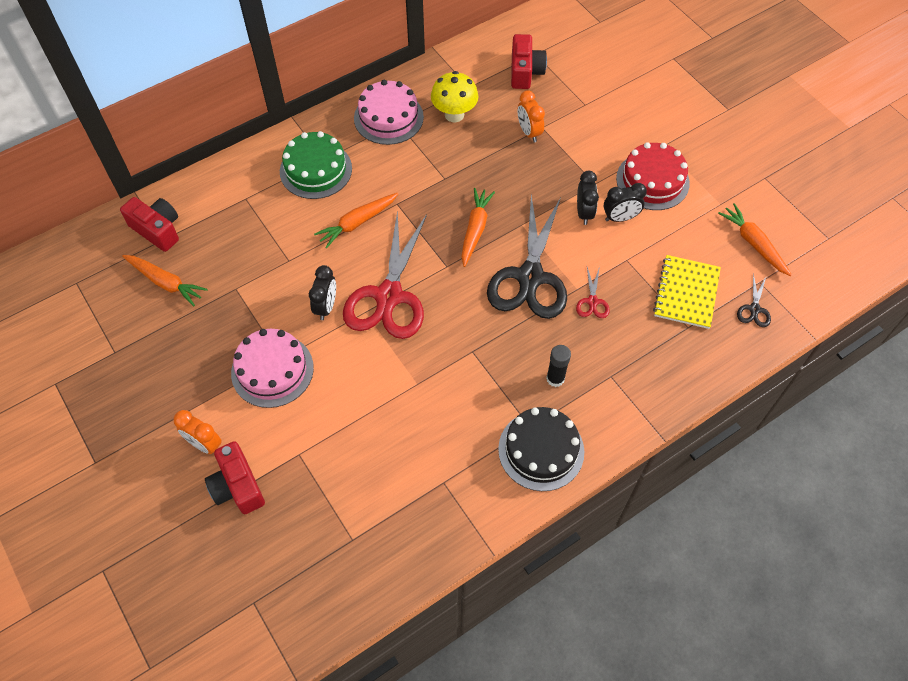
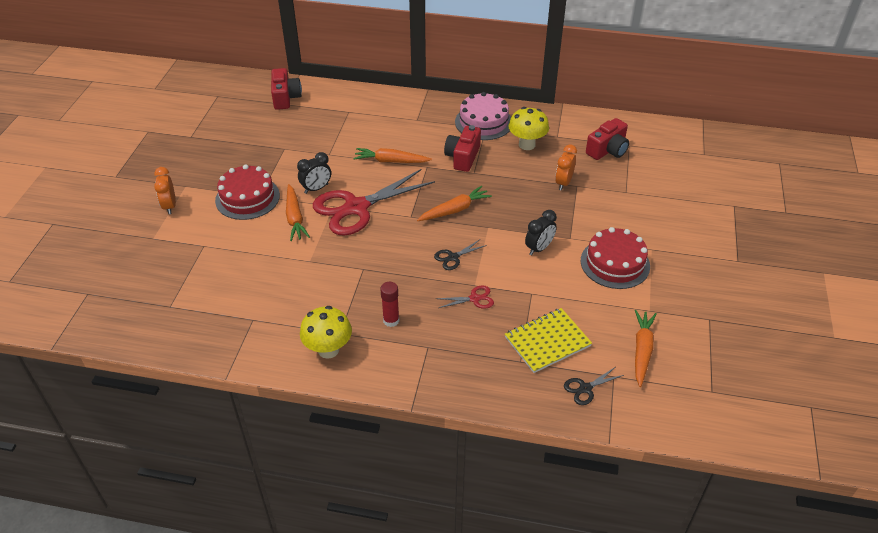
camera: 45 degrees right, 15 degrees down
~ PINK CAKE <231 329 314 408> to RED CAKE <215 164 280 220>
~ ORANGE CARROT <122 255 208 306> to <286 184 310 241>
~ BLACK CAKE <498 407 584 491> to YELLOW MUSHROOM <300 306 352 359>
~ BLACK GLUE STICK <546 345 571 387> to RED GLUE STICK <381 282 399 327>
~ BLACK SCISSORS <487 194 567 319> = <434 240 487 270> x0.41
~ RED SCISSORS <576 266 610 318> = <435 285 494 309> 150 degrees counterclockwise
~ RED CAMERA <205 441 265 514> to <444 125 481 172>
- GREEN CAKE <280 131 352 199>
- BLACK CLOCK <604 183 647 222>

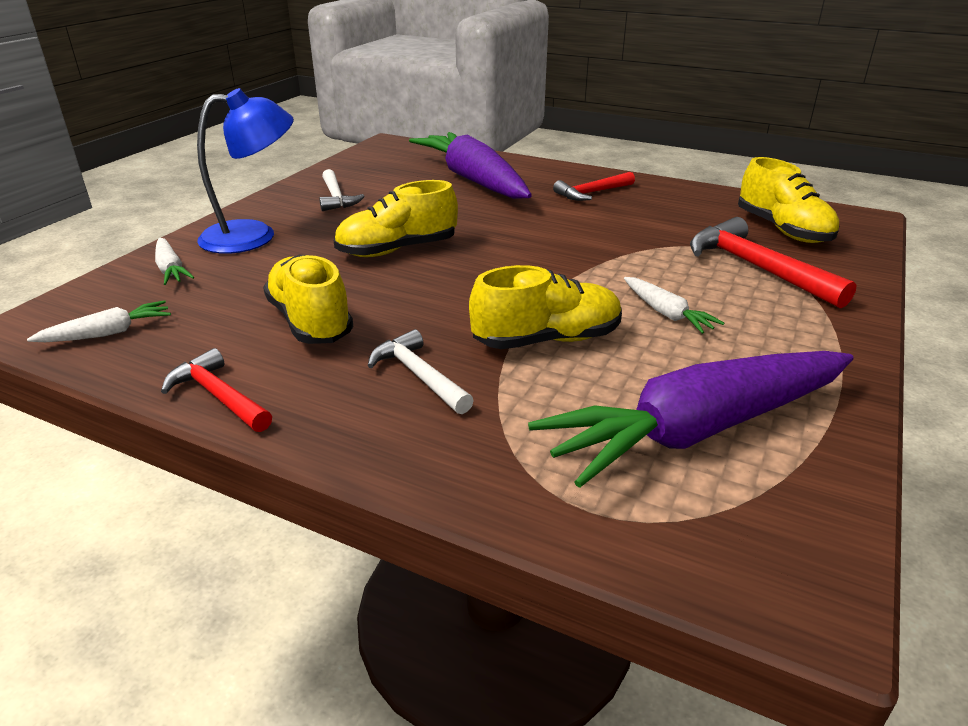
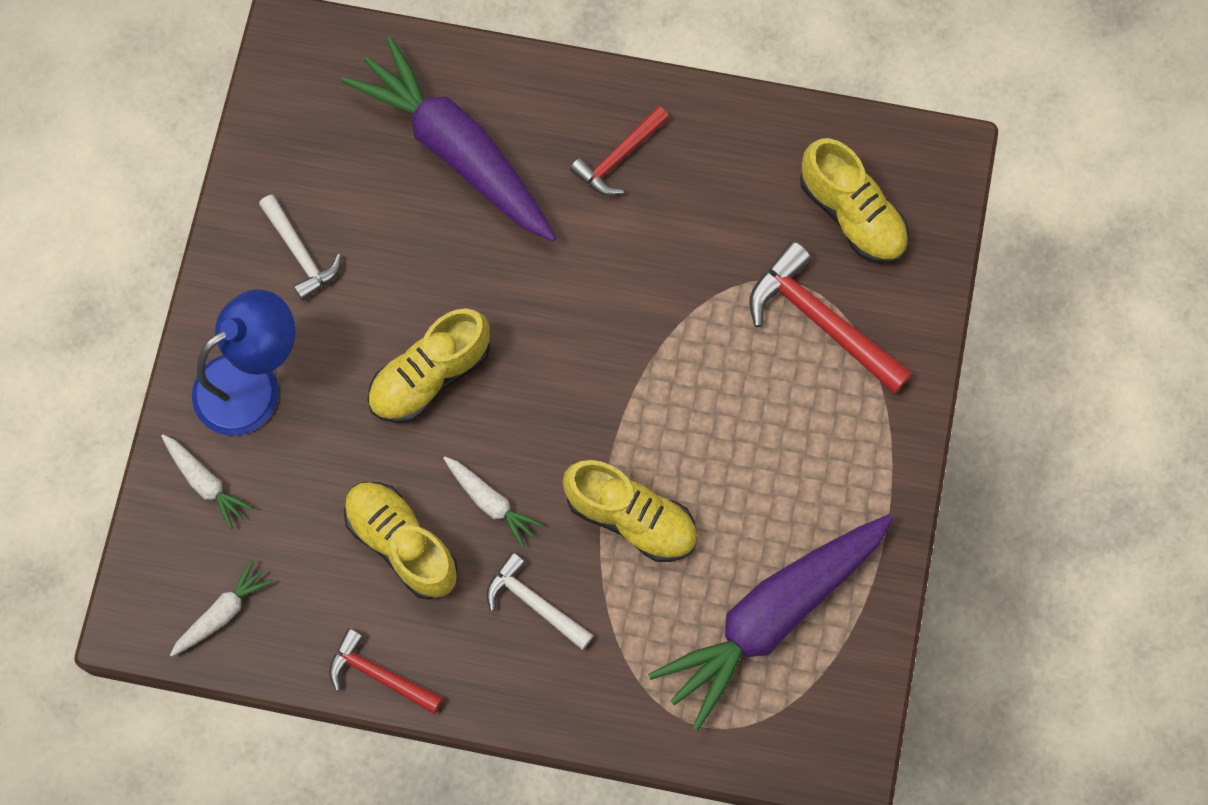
camera: 15 degrees left, 40 degrees up
~ WHITE CARROT <624 277 724 334> to <443 457 543 547>
~ YELLOW SHOE <469 265 622 349> = <563 460 698 562> 60 degrees clockwise

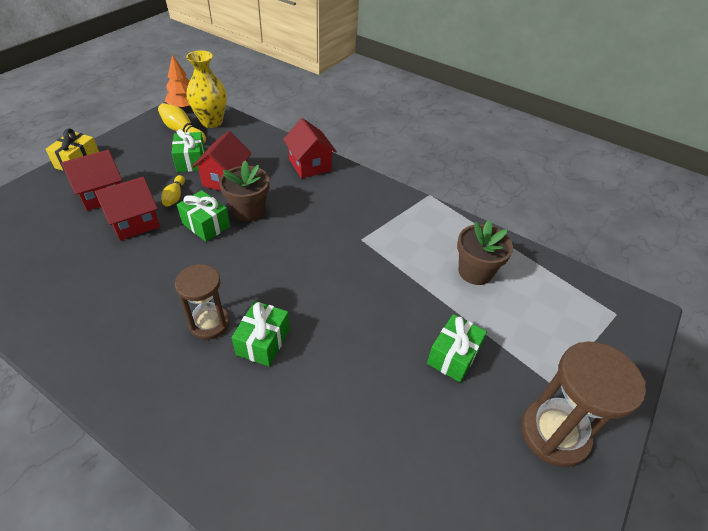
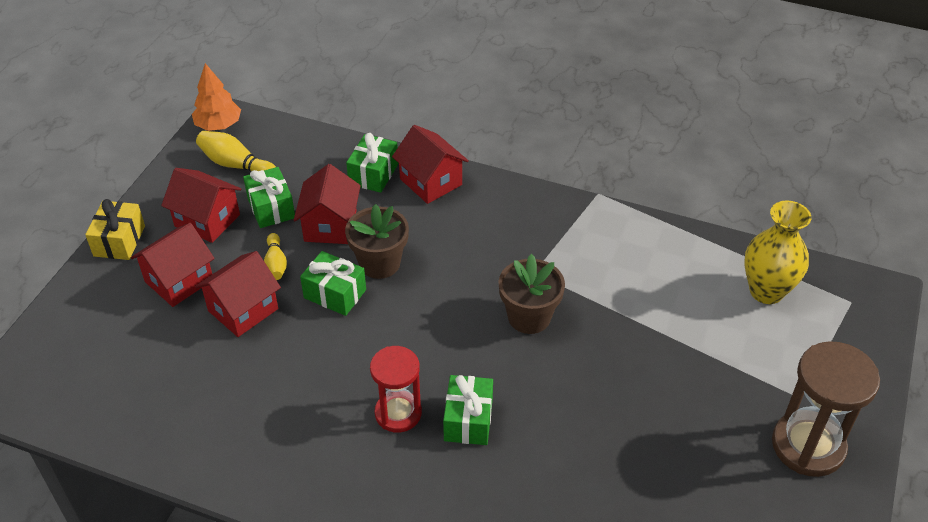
camera: 10 degrees left, 0 degrees up
+ RED HOUSE <161 168 241 243>
~ GREEN GIFT <427 314 487 382> to <346 133 398 193>
~ BROWN HOURGLASS <175 264 230 340> to RED HOURGLASS <370 346 422 432>
~ BROWN FLOWER POT <457 220 513 285> to <498 254 565 334>
~ YELLOW VASE <186 50 227 128> to <744 201 811 304>

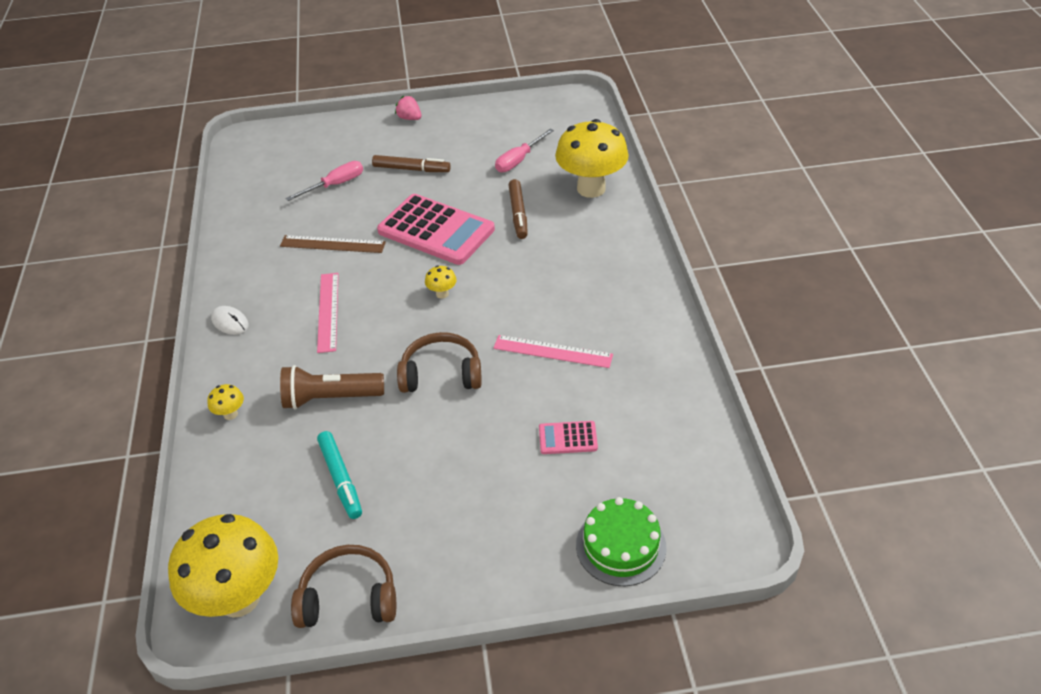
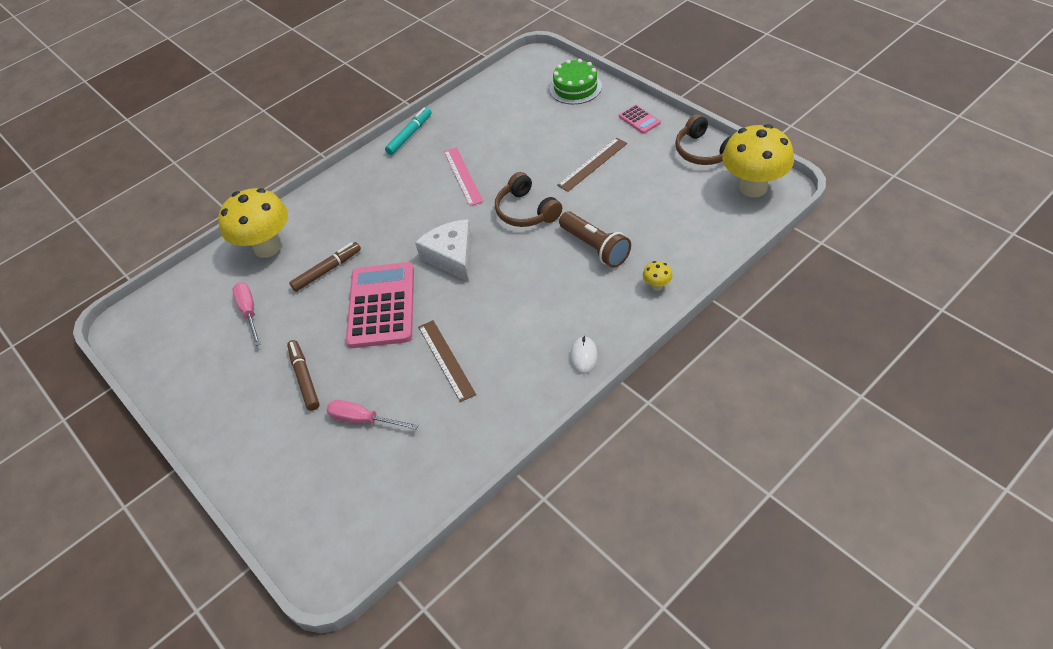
camera: 120 degrees left, 5 degrees up
~ PINK SCREWDRIVER <495 129 554 172> = <232 282 261 346> 120 degrees counterclockwise
~ TURQUOISE MARKER <317 431 362 519> to <385 107 432 155>
~ YELLOW MUSHROOM <425 266 457 299> to WHITE CHEESE <415 219 472 282>
+ BROWN RULER <557 138 627 192>
~ PINK CALCULATOR <539 421 598 454> to <619 105 661 134>
- PINK RULER <317 273 339 353>
- PINK STRAWBERRY <395 96 422 120>

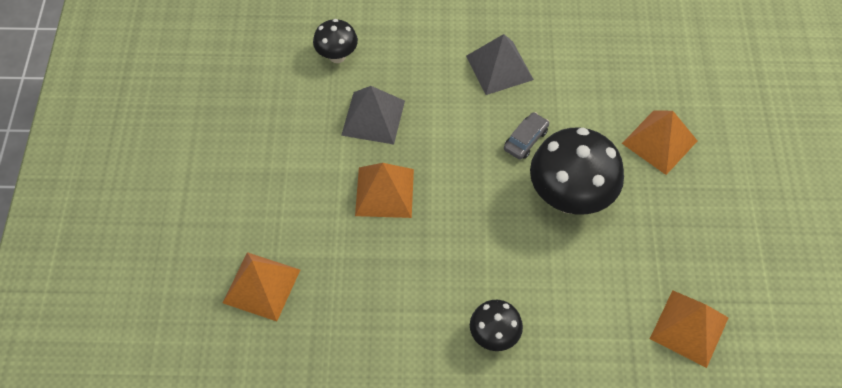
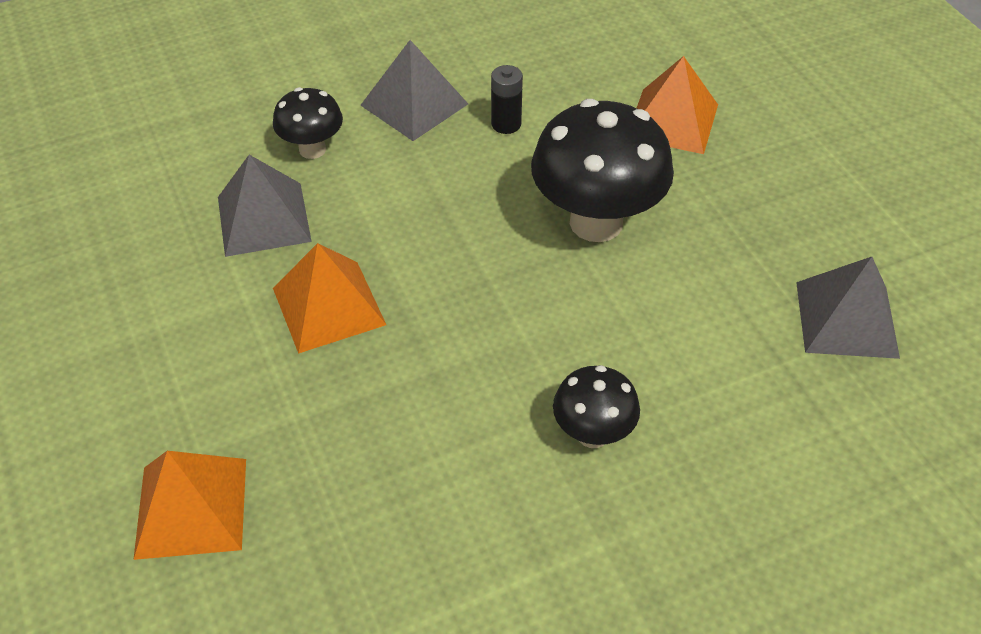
camera: 25 degrees left, 10 degrees down
~ BLACK MUSHROOM <313 19 358 63> to <273 87 343 159>
+ BLACK BATTERY <491 65 523 134>
~ ORANGE PYRAMID <650 290 728 368> to GREY PYRAMID <796 257 900 359>
- GREY CAR <504 112 549 160>

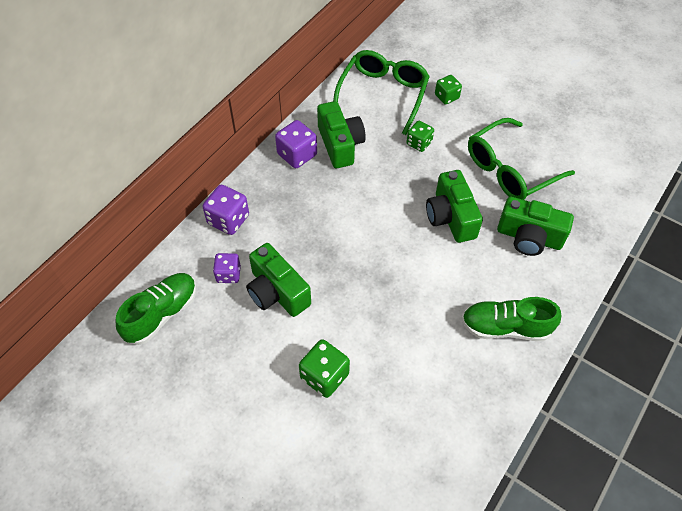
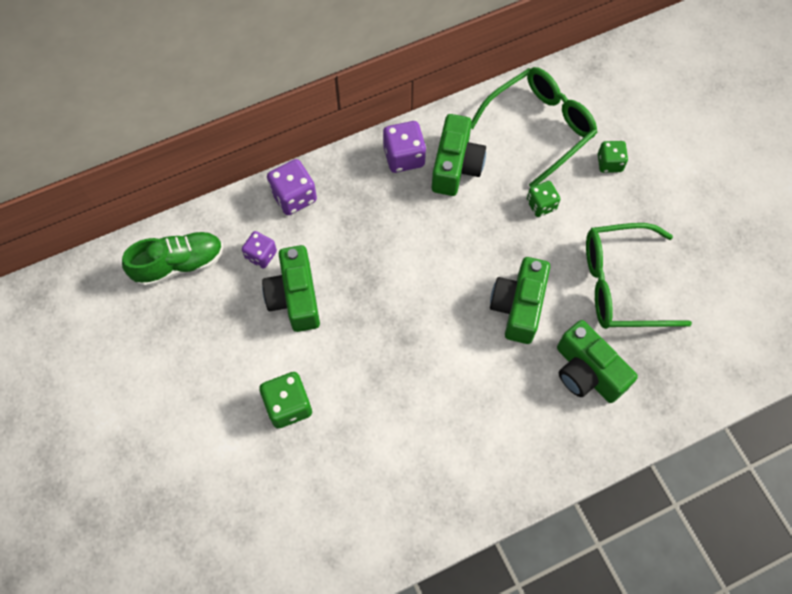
camera: 30 degrees right, 10 degrees up
- GREEN SHOE <461 297 561 341>

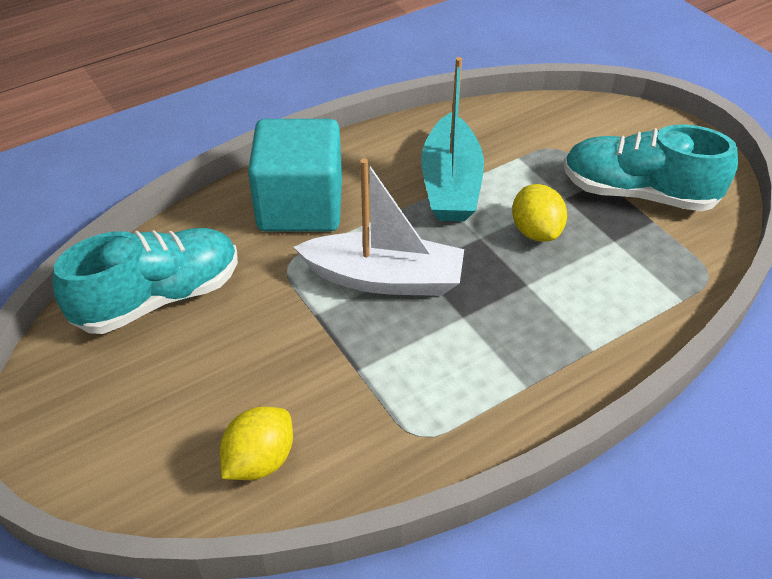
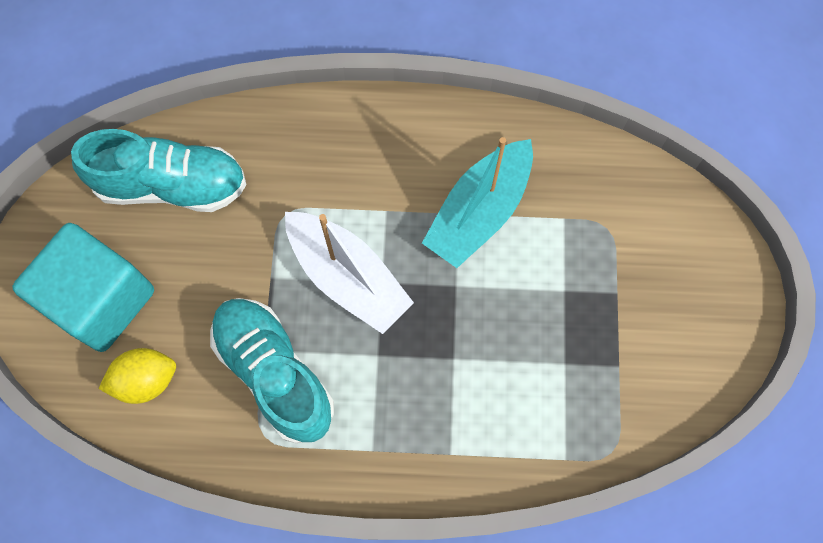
camera: 35 degrees right, 25 degrees up
~ TURQUOISE CUBE <248 119 342 231> to <12 223 154 352>
~ TURQUOISE SHOE <564 124 738 211> to <210 298 334 444>
- YELLOW LEMON <512 184 567 242>

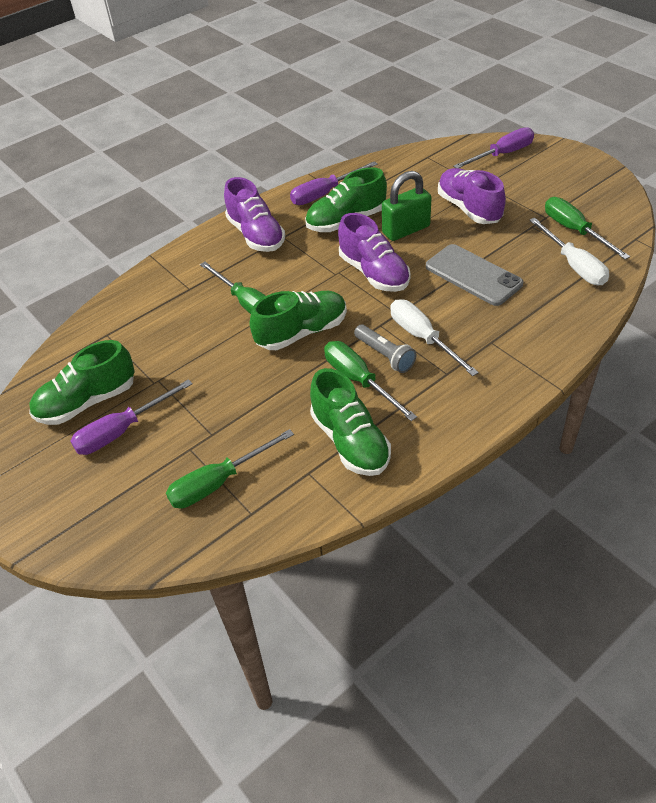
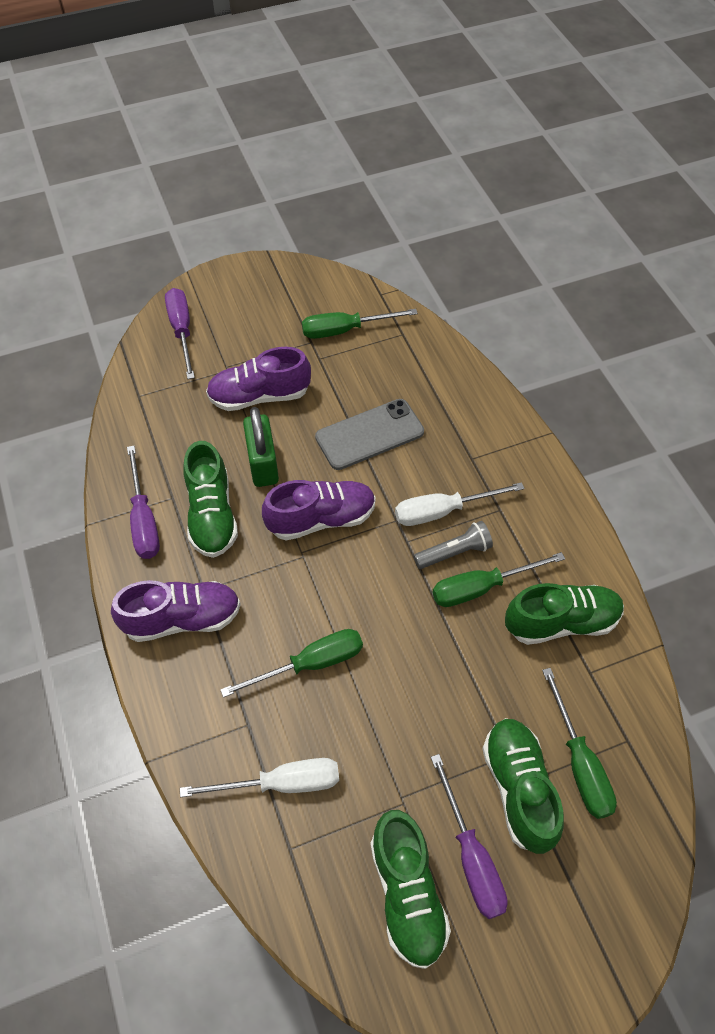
camera: 75 degrees left, 10 degrees up
~ WHITE SCREWDRIVER <530 218 609 285> to <180 758 339 797>
~ GREEN SHOE <250 291 347 350> to <482 718 564 854>

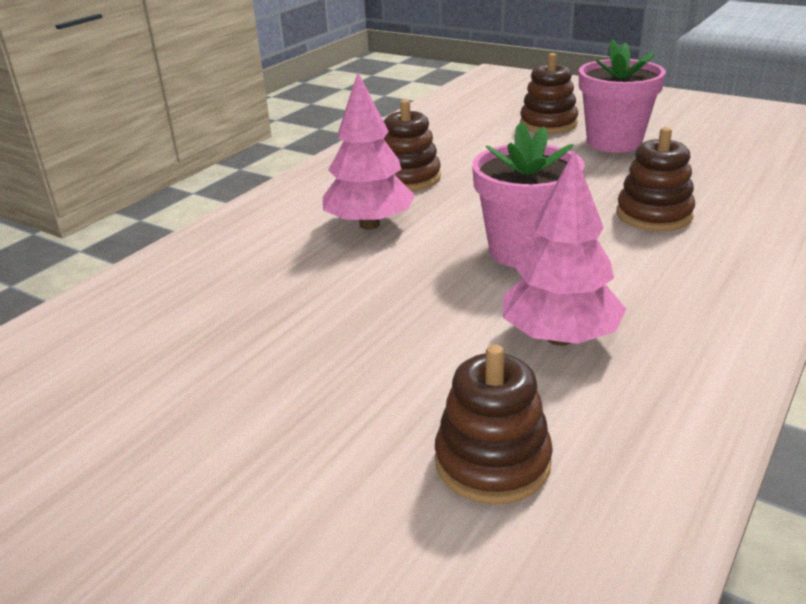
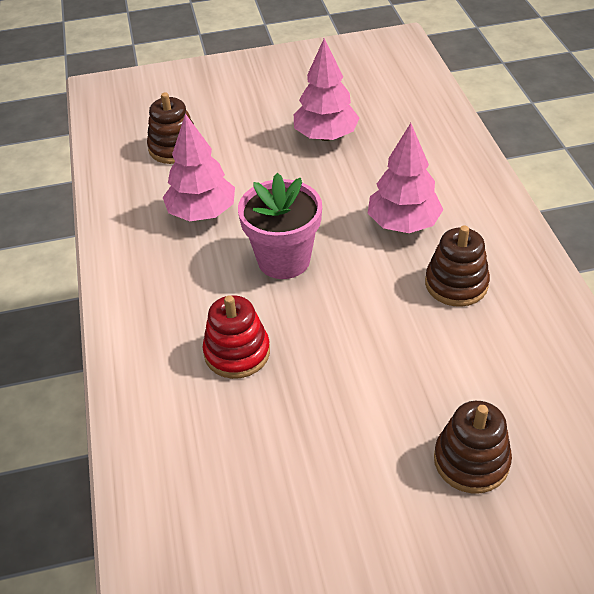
camera: 135 degrees right, 15 degrees up
~ BROWN STACKING TOY <617 127 695 231> to RED STACKING TOY <202 295 270 379>
+ PINK TREE <294 38 360 141>
- PINK FLOWER POT <579 39 666 153>

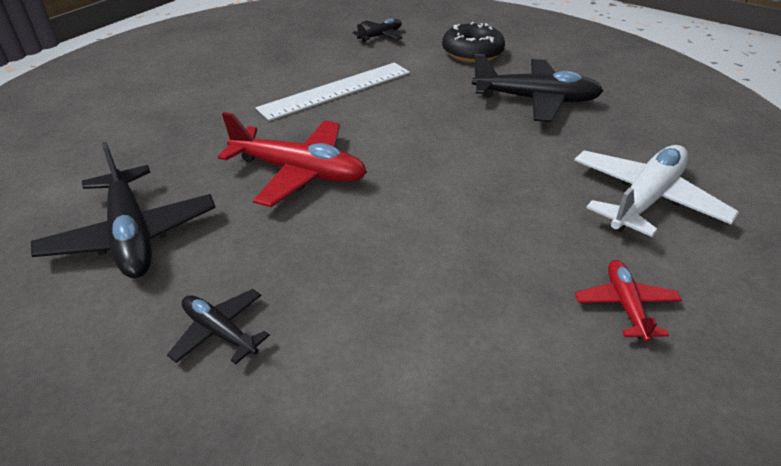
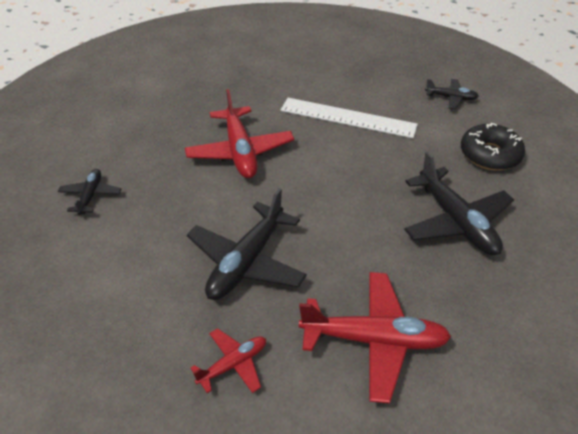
camera: 55 degrees right, 5 degrees up
~ BLACK PLANE <31 142 216 278> to <187 188 307 300>
~ WHITE PLANE <574 145 739 237> to RED PLANE <299 272 451 403>

